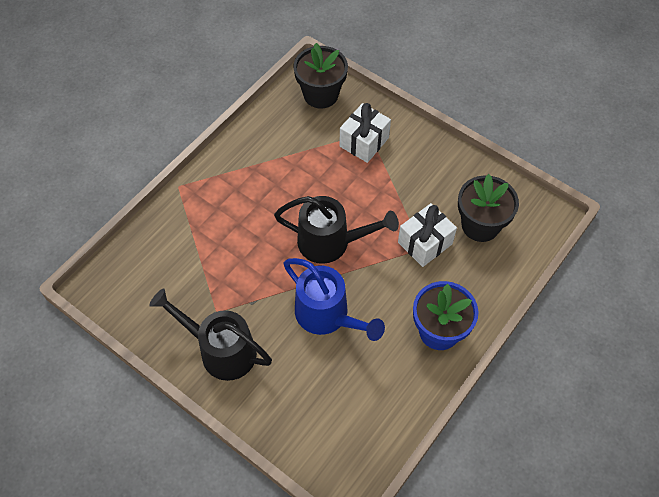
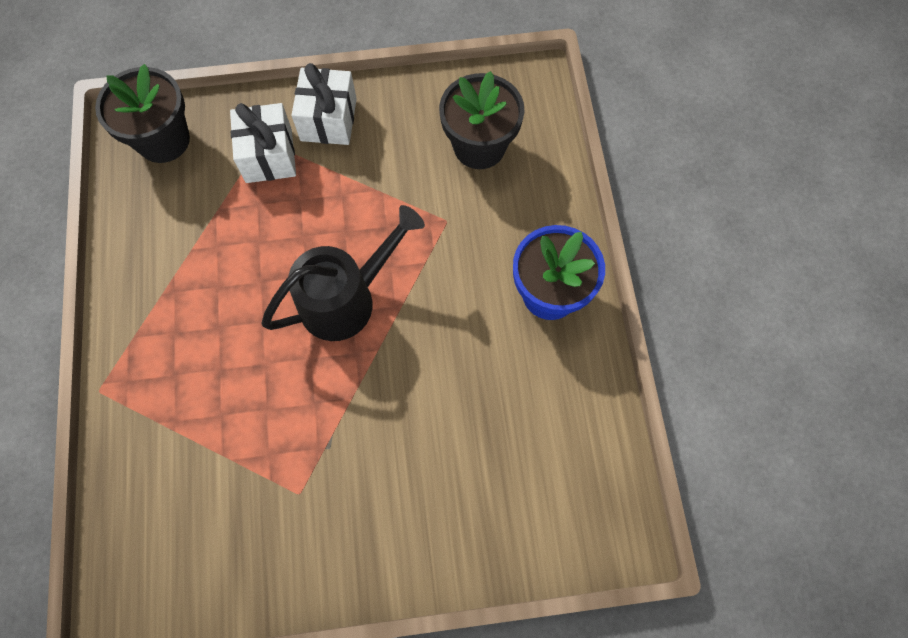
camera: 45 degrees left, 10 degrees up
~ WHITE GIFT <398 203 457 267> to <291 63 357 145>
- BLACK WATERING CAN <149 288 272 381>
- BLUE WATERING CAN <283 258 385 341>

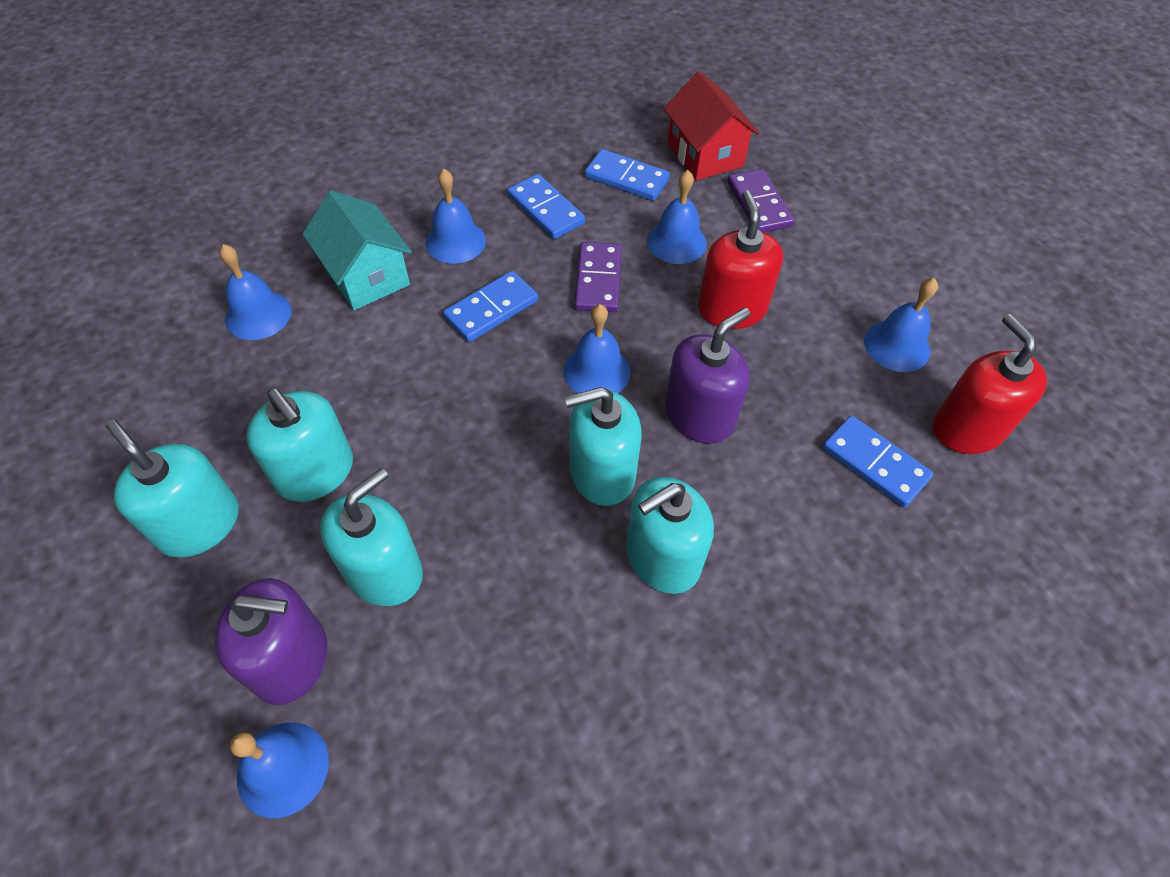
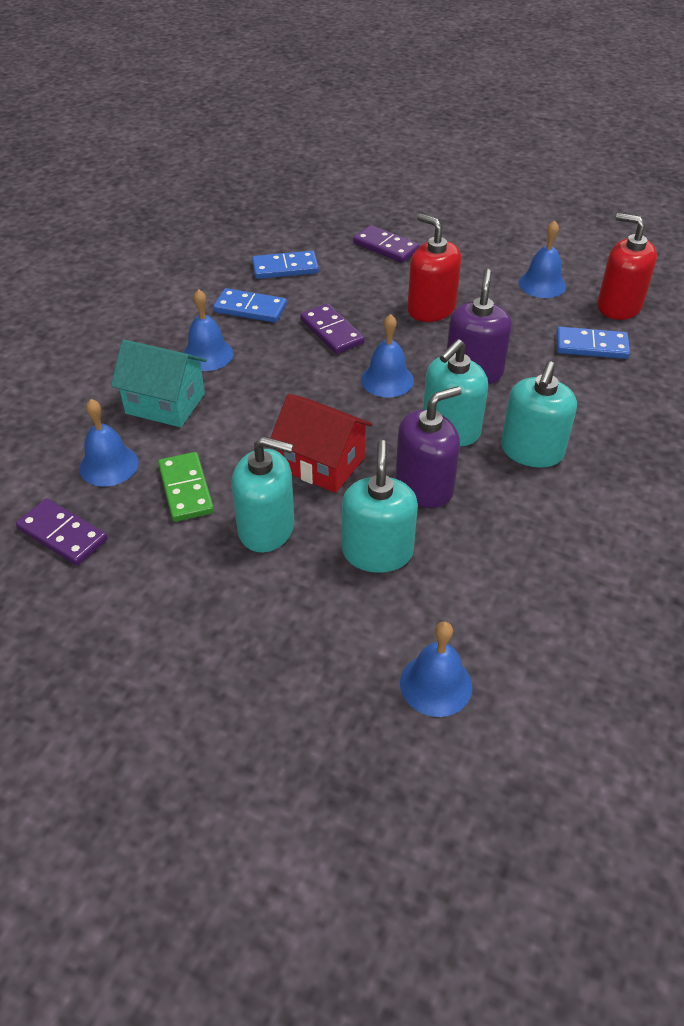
camera: 35 degrees left, 10 degrees down
+ PURPLE DOMINO <16 498 107 565>
+ GREEN DOMINO <158 452 214 522>
~ RED HOUSE <664 71 760 181> to <271 394 373 493>
~ PURPLE SOAP DISPENSER <215 578 327 705> to <395 386 462 508>
- TURQUOISE SOAP DISPENSER <105 419 239 558>
- BLUE DOMINO <443 271 538 342>
- BLUE BELL <647 170 707 264>

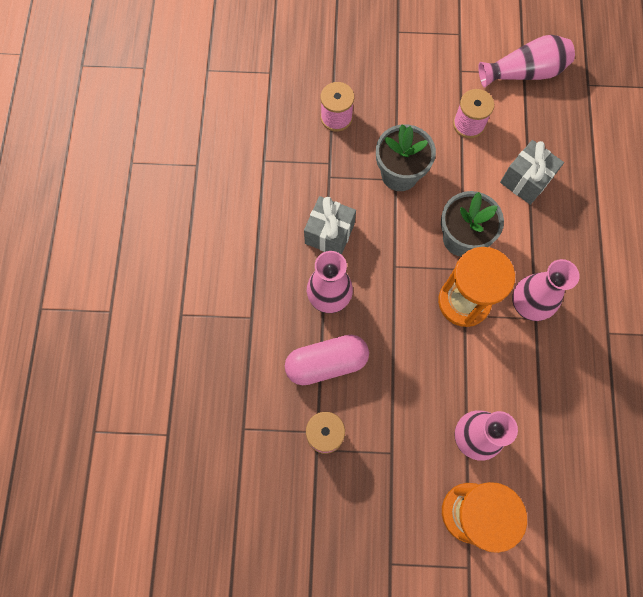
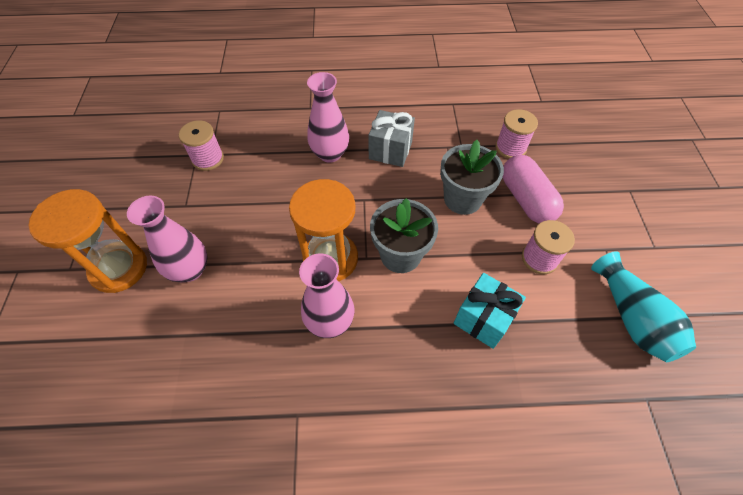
camera: 85 degrees right, 15 degrees down
~ GREY GIFT <500 140 564 205> to TURQUOISE GIFT <454 273 526 349>
~ PINK CAPSULE <285 335 369 385> to <503 155 564 224>
~ PINK VASE <478 35 575 88> to TURQUOISE VASE <591 251 696 362>

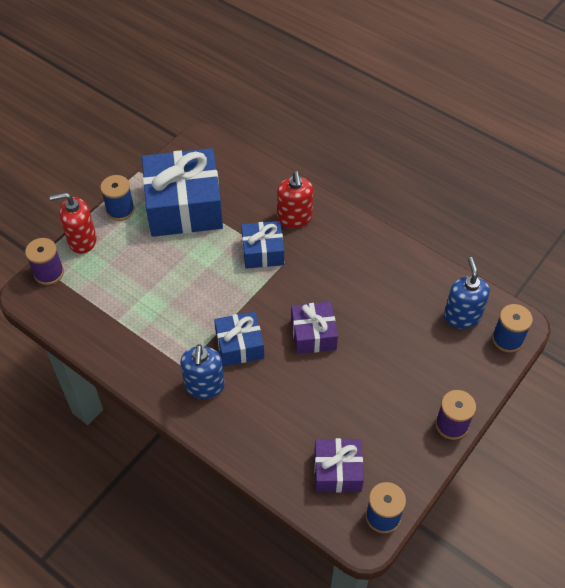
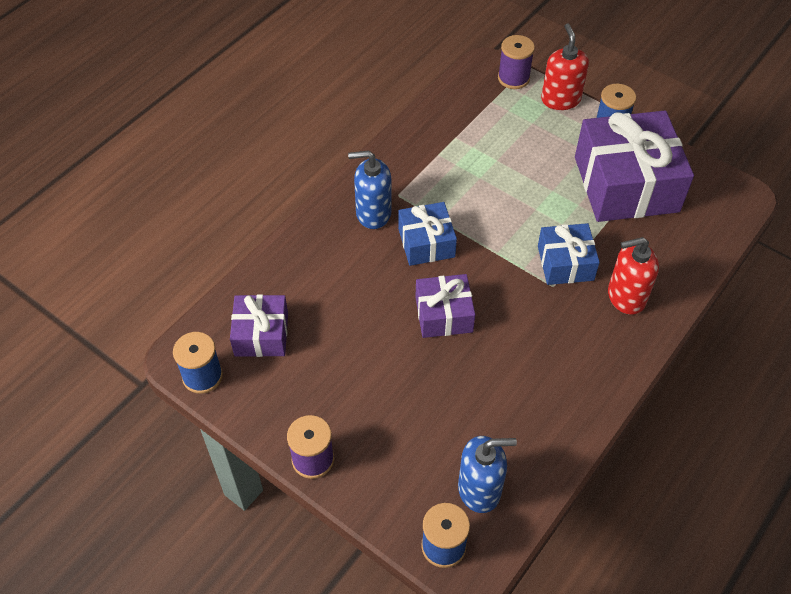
camera: 90 degrees right, 0 degrees up
~ BLUE GIFT <142 148 223 237> to PURPLE GIFT <575 111 694 222>

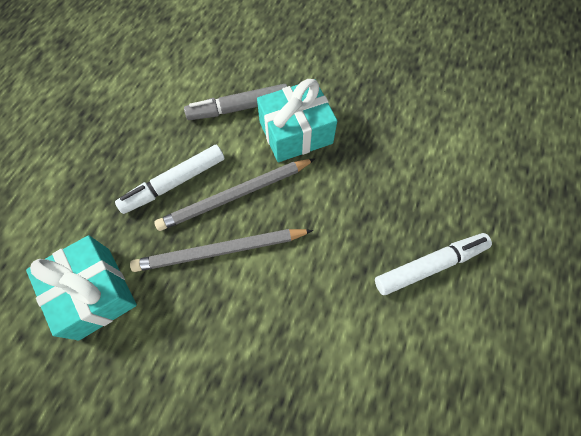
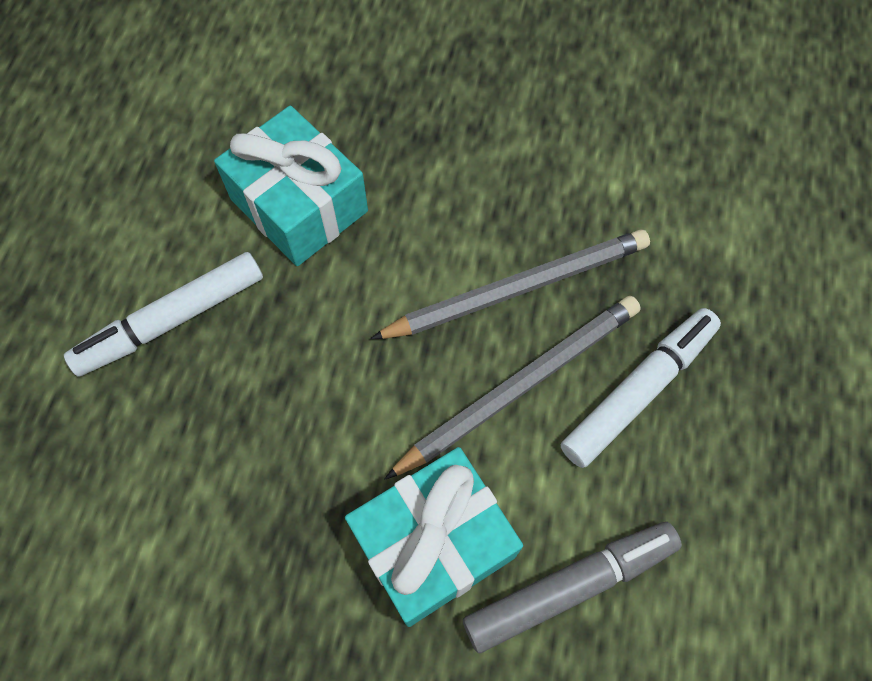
camera: 170 degrees right, 0 degrees up
~ TURQUOISE GIFT <26 235 137 340> to <214 106 368 266>

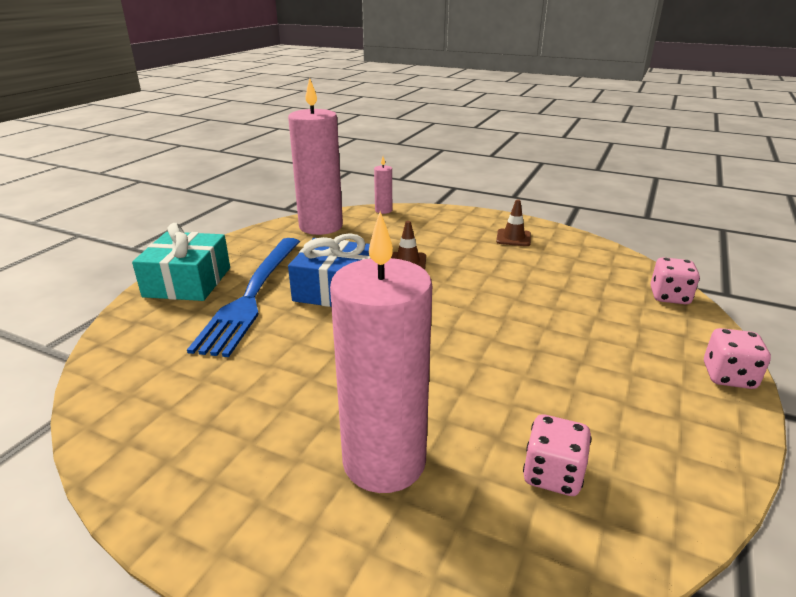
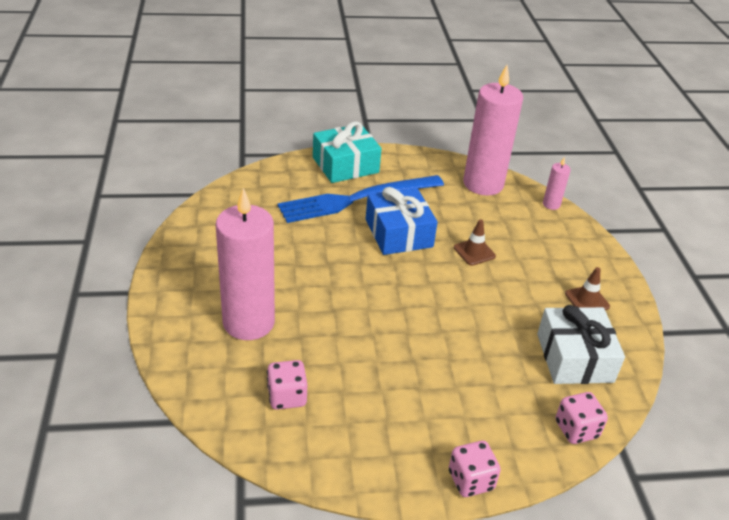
camera: 55 degrees right, 10 degrees up
+ WHITE GIFT <537 305 625 384>

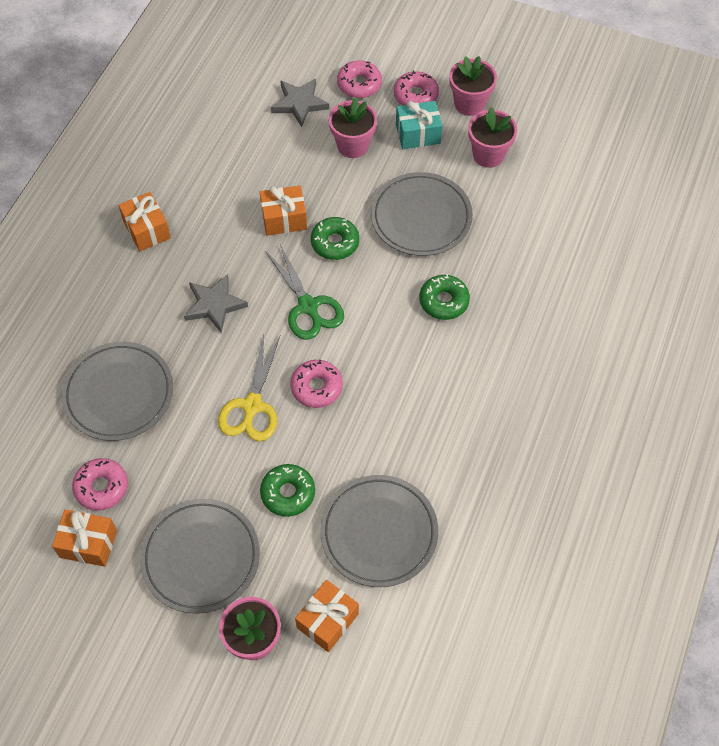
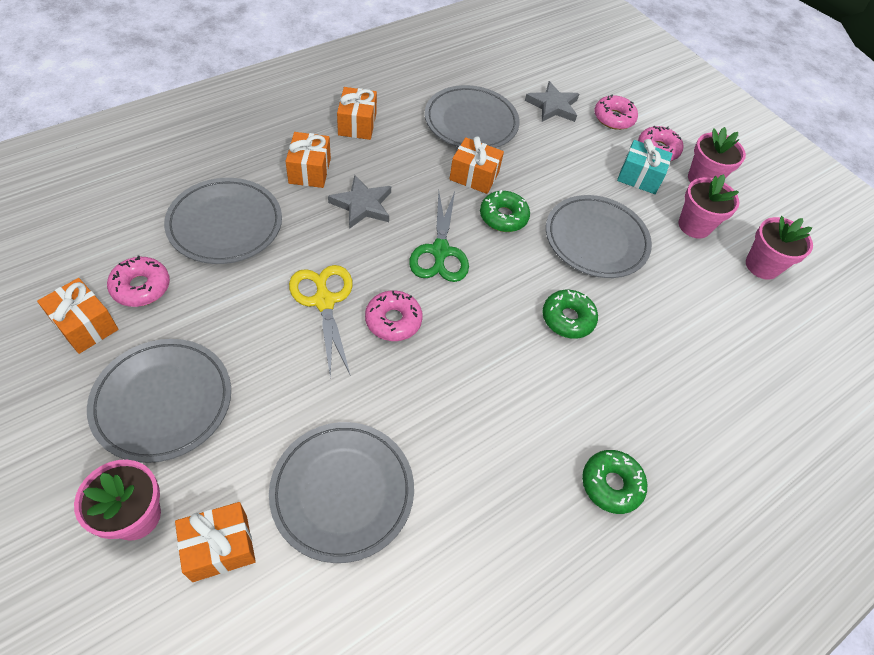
camera: 25 degrees right, 5 degrees down
+ ORANGE GIFT <286 132 331 188>
~ YELLOW SCISSORS <218 334 280 441> = <289 265 353 378> 120 degrees clockwise
+ GREY PLATE <425 85 520 148>
~ GREEN DONUT <260 464 315 517> to <582 450 647 514>
~ PINK FLOWER POT <329 97 377 158> to <746 216 813 280>

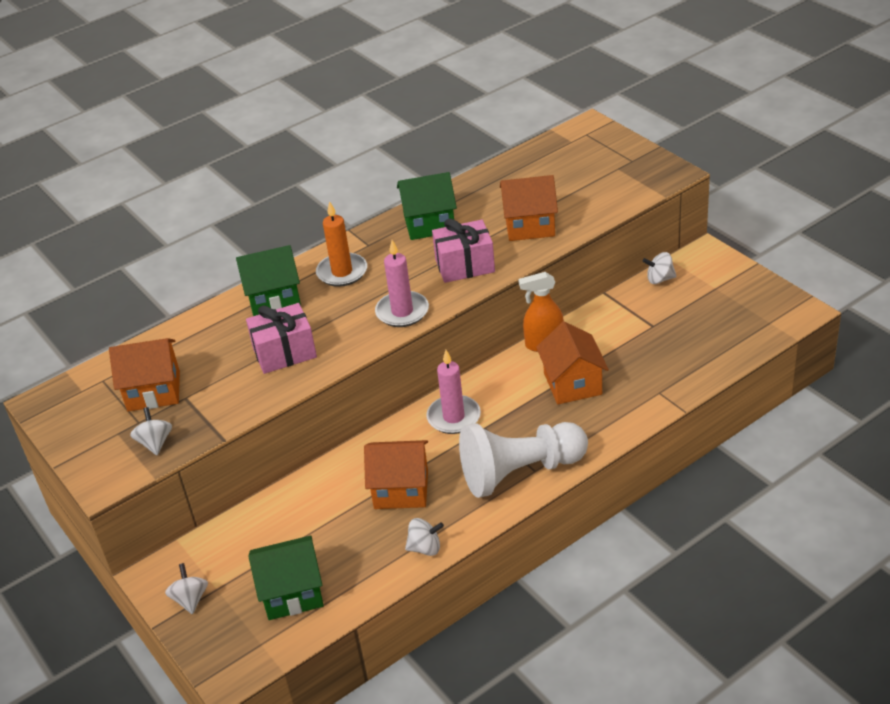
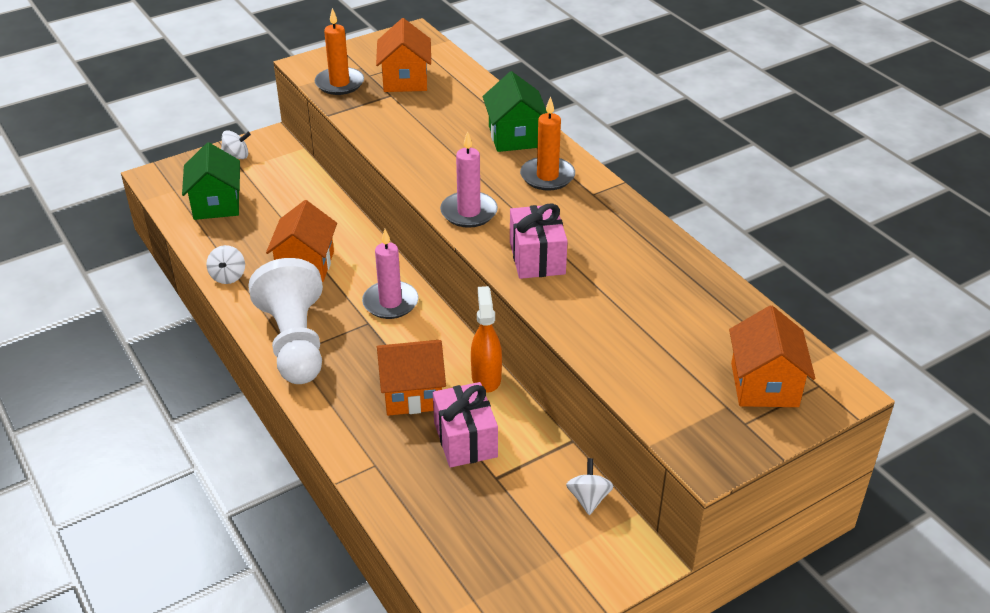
camera: 90 degrees right, 0 degrees up
~ WHITE SPINNING TOP <130 407 172 455> to ORANGE CANDLE <315 8 364 95>
~ PINK GIFT <246 303 317 374> to <433 382 498 468>
~ ORANGE HOUSE <500 175 558 241> to <729 305 815 407>
- GREEN HOUSE <397 172 457 240>

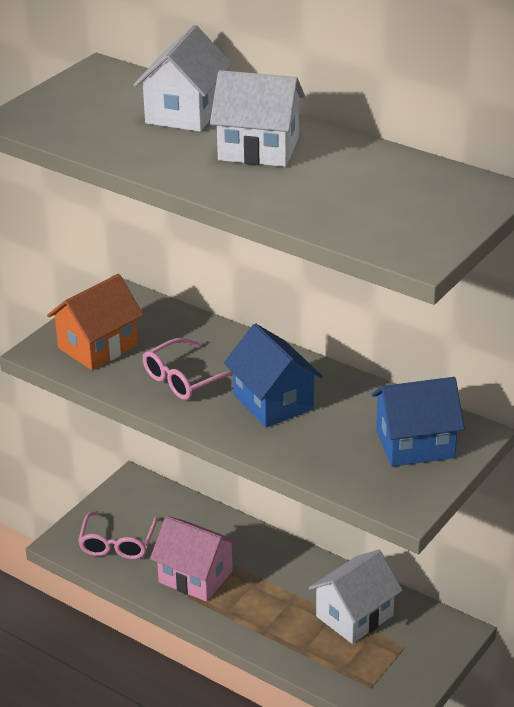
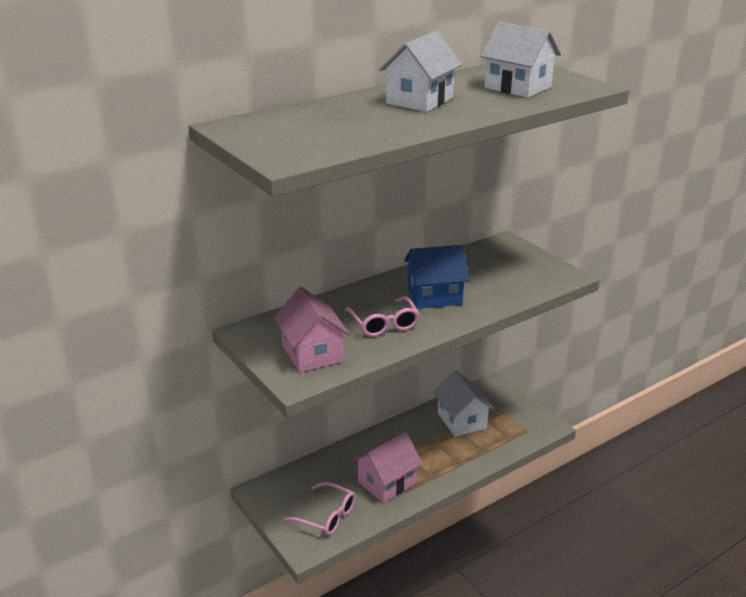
camera: 70 degrees left, 5 degrees down
~ ORANGE HOUSE <47 274 143 370> to PINK HOUSE <274 287 350 372>
~ WHITE HOUSE <134 25 232 132> to <480 22 561 98>
- BLUE HOUSE <371 377 464 467>

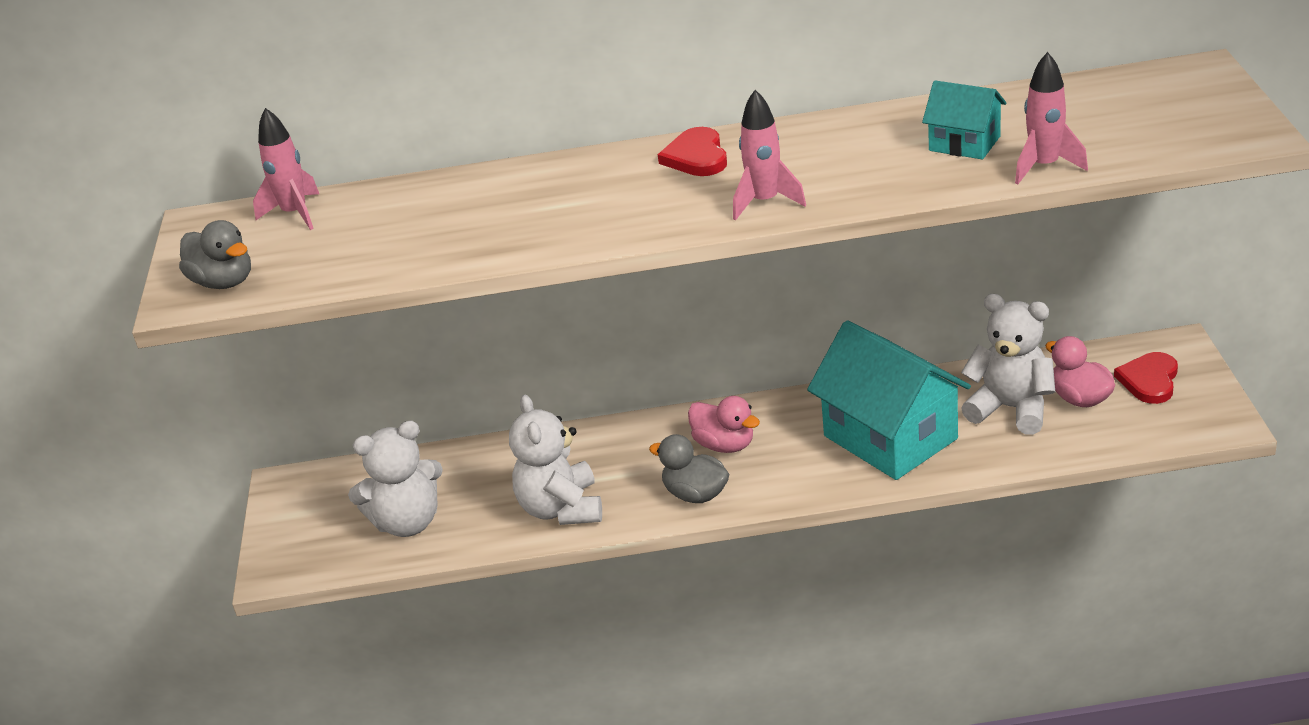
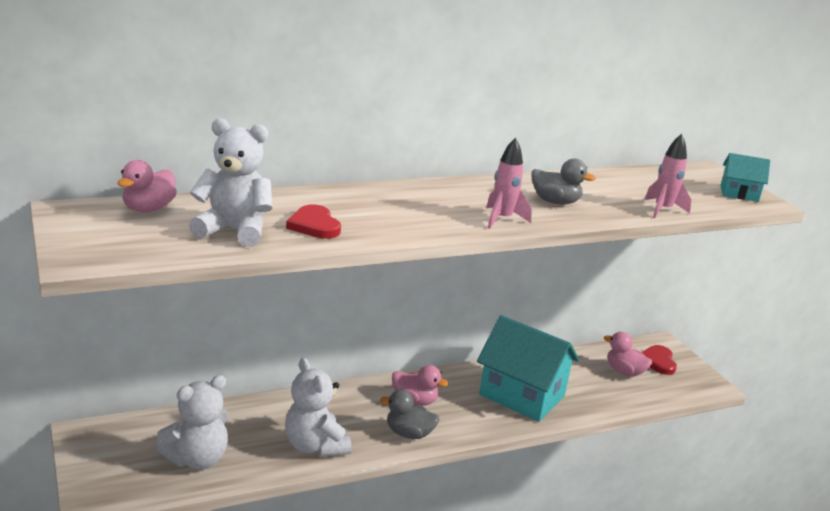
camera: 25 degrees left, 10 degrees down
~ PINK ROCKET <253 108 319 230> to PINK DUCK <117 160 177 212>
~ WHITE TEDDY BEAR <961 294 1055 435> to <189 118 273 247>
~ RED HEART <658 127 727 176> to <286 205 341 239>
~ GREY DUCK <179 220 251 289> to <531 158 596 205>
~ TURQUOISE HOUSE <922 80 1007 160> to <720 153 770 202>

